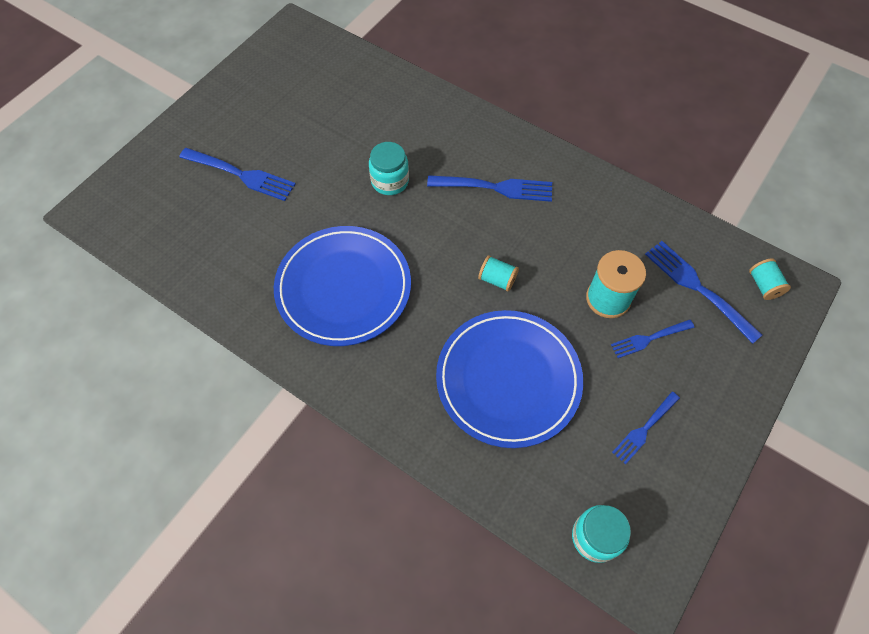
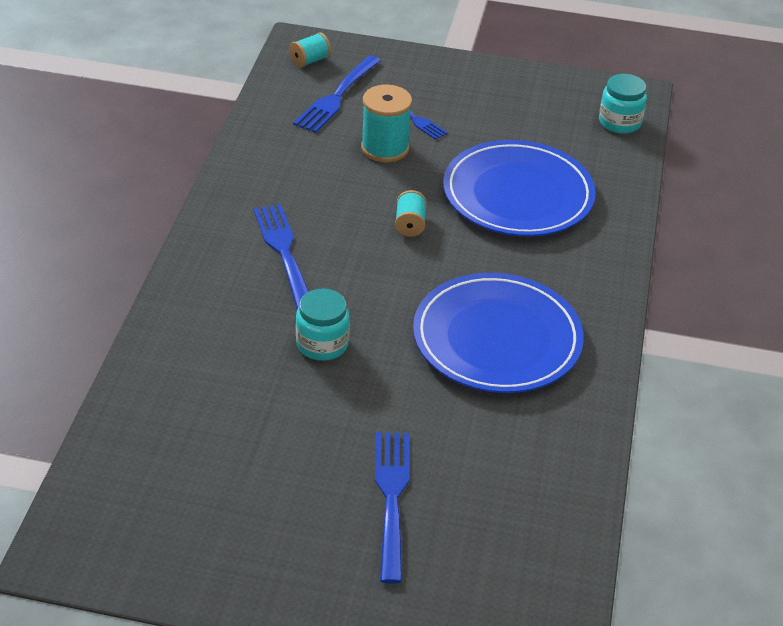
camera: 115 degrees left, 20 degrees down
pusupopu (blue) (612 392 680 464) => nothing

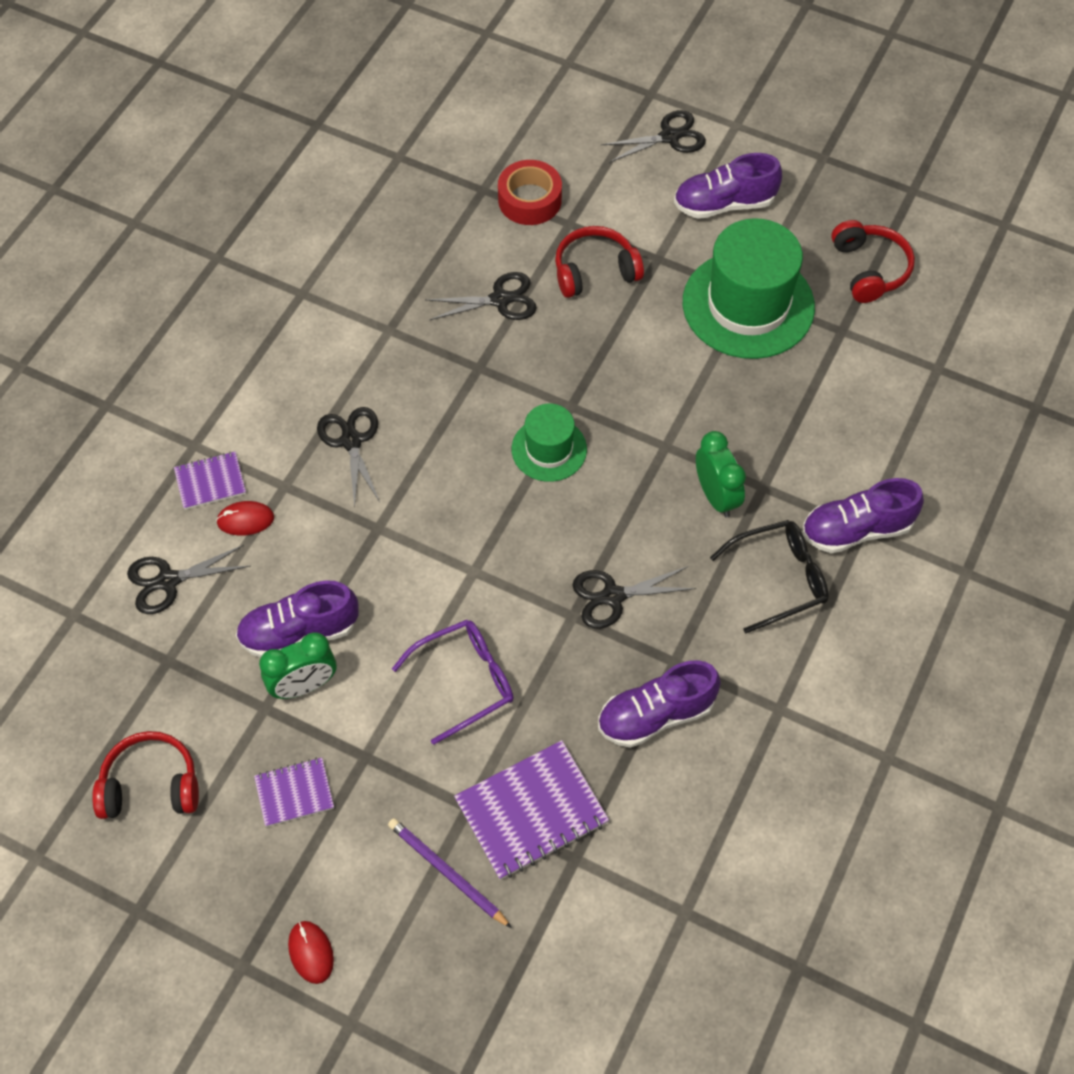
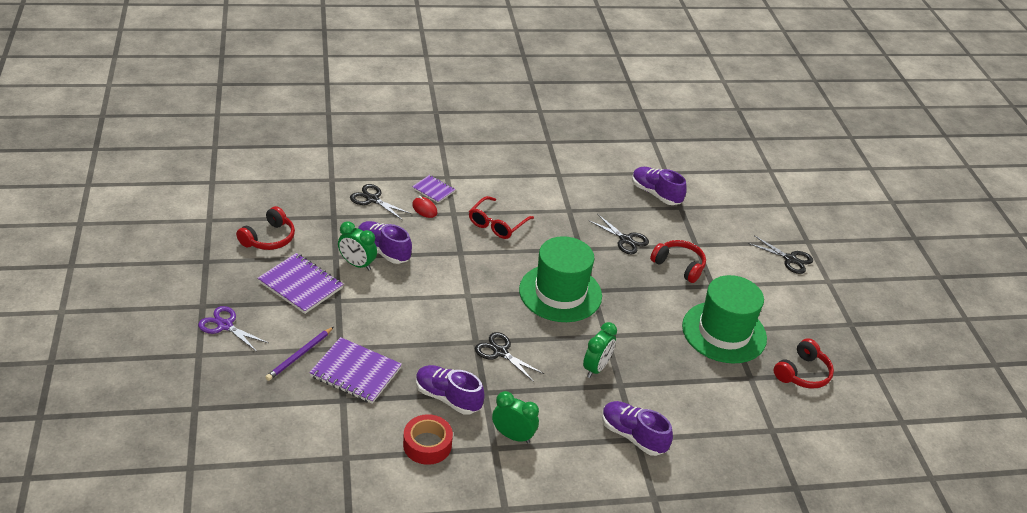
camera: 50 degrees right, 20 degrees down
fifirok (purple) (674 153 782 219) => fifirok (purple) (632 167 687 205), relocated
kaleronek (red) (498 160 562 225) => kaleronek (red) (403 414 453 465), relocated
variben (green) (512 404 587 482) => variben (green) (519 236 602 322), x1.84
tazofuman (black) (317 407 380 507) => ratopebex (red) (469 196 534 239)
ratopebex (black) (710 520 829 633) => nothing
ratopebex (purple) (392 620 514 745) => nothing
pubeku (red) (92 731 199 819) => pubeku (red) (236 206 295 250), 75 degrees clockwise
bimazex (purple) (254 758 334 827) => bimazex (purple) (257 253 343 314), x1.76
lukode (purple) (388 818 512 928) => lukode (purple) (265 327 333 381), 150 degrees counterclockwise
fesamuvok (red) (288 921 334 984) => tazofuman (purple) (198 306 268 352)
nothing => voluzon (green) (492 391 539 444)

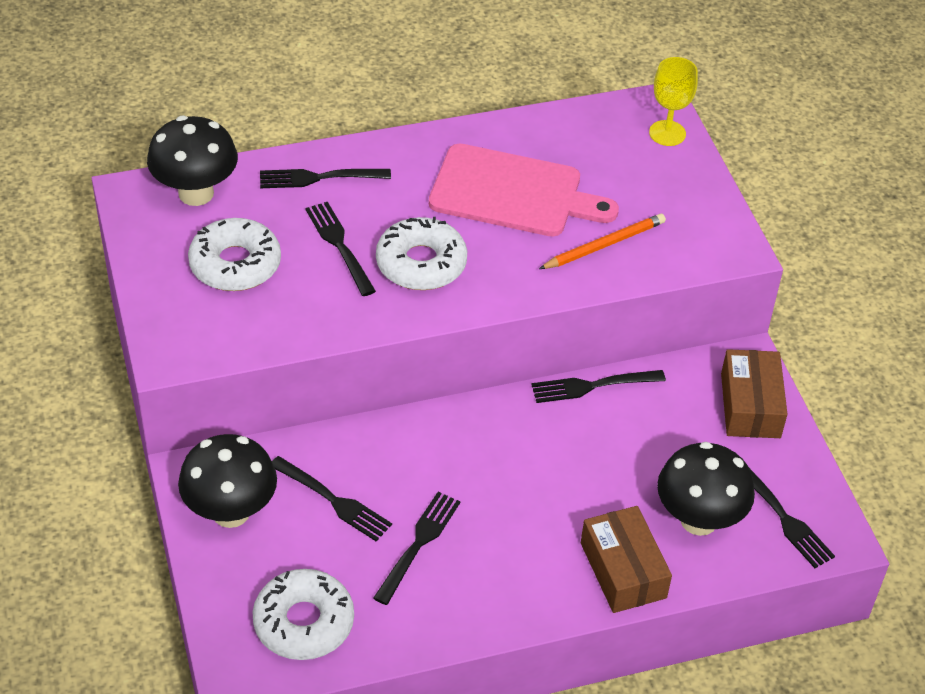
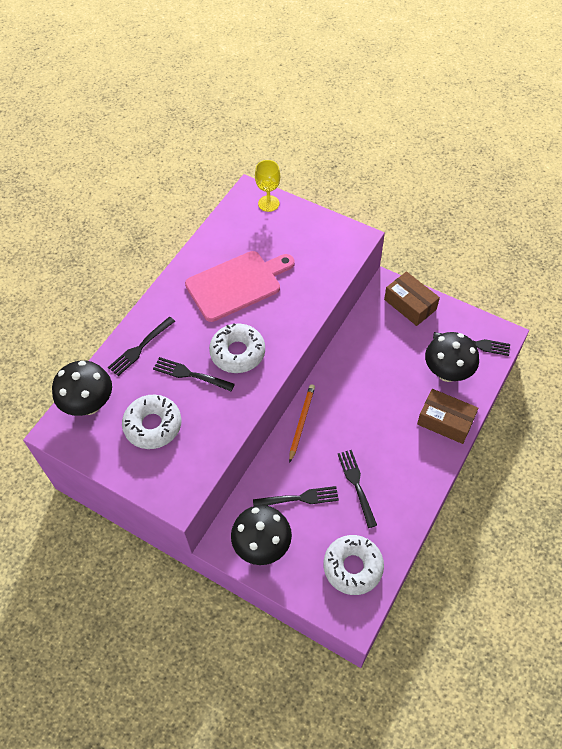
camera: 40 degrees left, 10 degrees up
lukode (orange) (539 214 666 269) => lukode (orange) (289 384 315 463), relocated
pusupopu (black) (531 370 666 403) => nothing

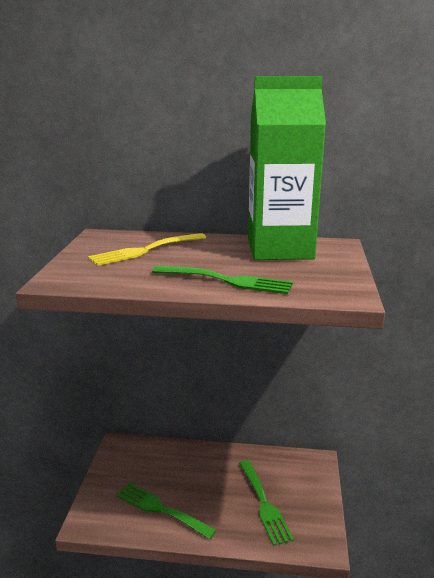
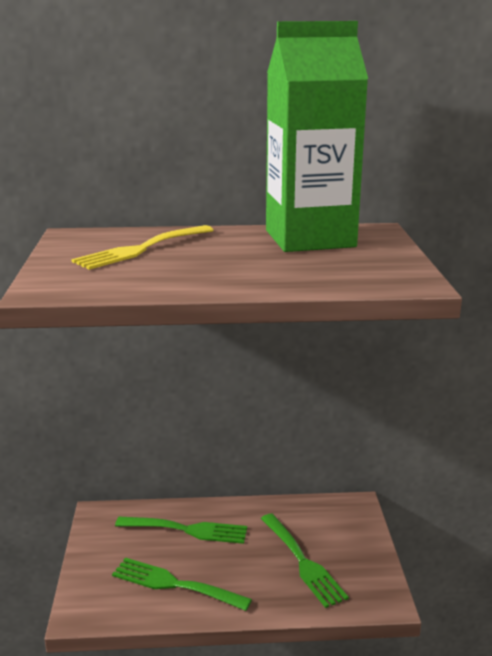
camera: 10 degrees left, 0 degrees up
pusupopu (green) (152 265 293 294) => pusupopu (green) (115 516 247 544), relocated

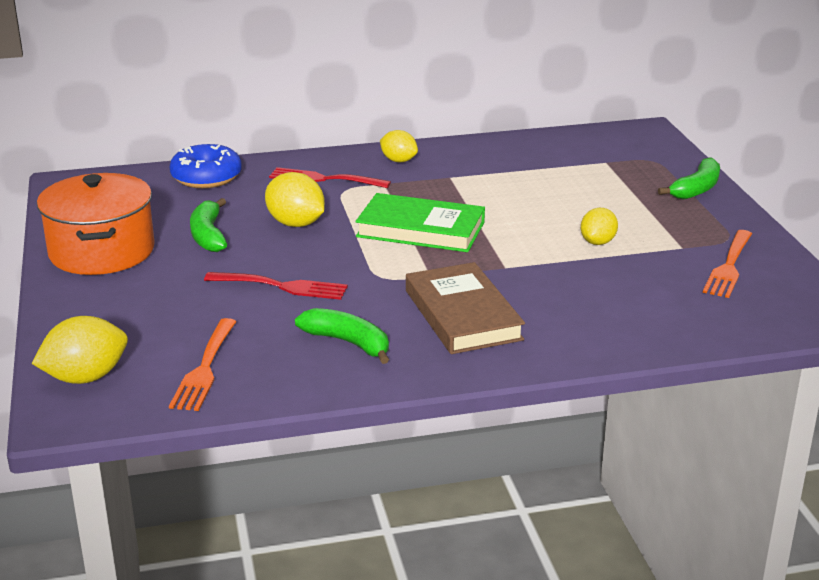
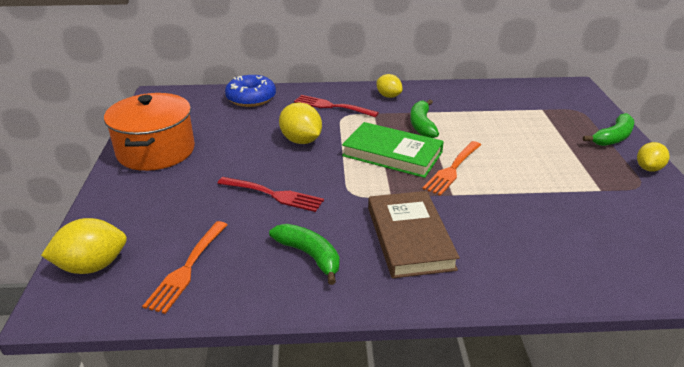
camera: 10 degrees right, 5 degrees up
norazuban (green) (190 198 227 252) => norazuban (green) (410 100 439 138), relocated
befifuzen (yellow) (581 208 618 245) => befifuzen (yellow) (637 142 669 172), relocated
pusupopu (orange) (703 230 752 298) => pusupopu (orange) (422 141 481 196), relocated

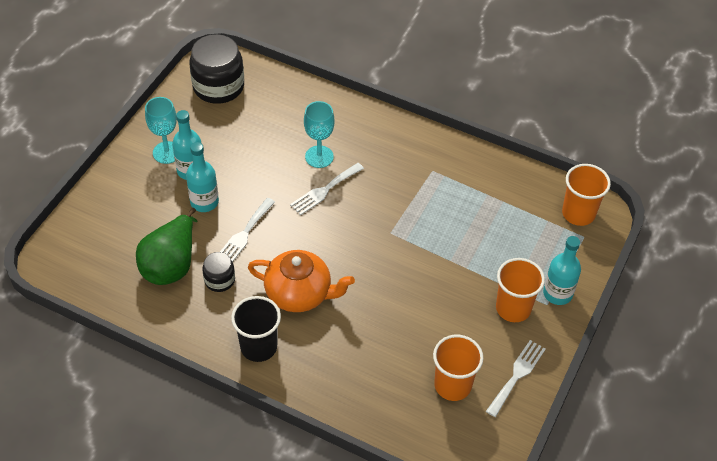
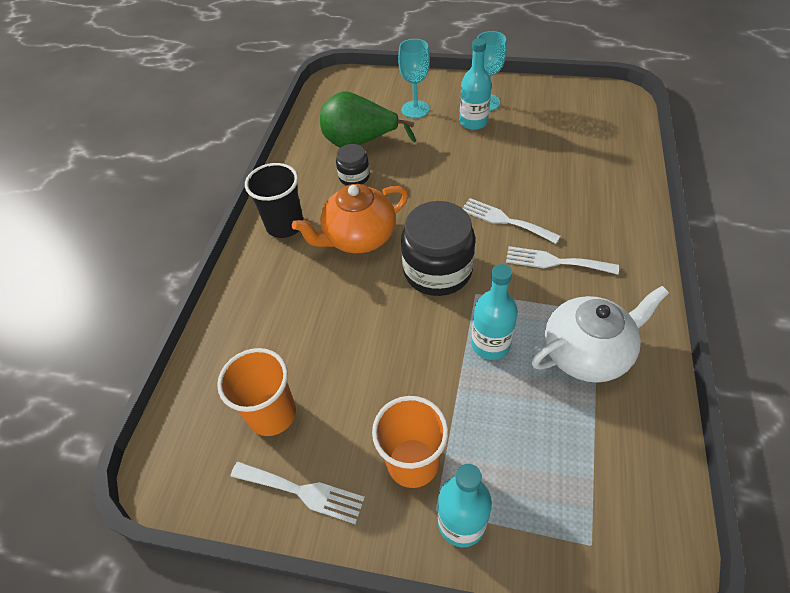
camera: 80 degrees right, 0 degrees up
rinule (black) (189 34 244 104) => rinule (black) (401 201 475 296), relocated
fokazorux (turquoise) (304 101 334 168) => fokazorux (turquoise) (398 39 430 118), relocated
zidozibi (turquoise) (186 142 219 212) => zidozibi (turquoise) (471 264 518 360), relocated
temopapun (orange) (562 164 611 226) => nothing
pusupopu (white) (220 198 275 262) => pusupopu (white) (506 246 619 274), relocated
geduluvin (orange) (248 250 355 312) => geduluvin (orange) (292 184 408 253), 60 degrees clockwise
nothing => geduluvin (white) (531 286 669 383)

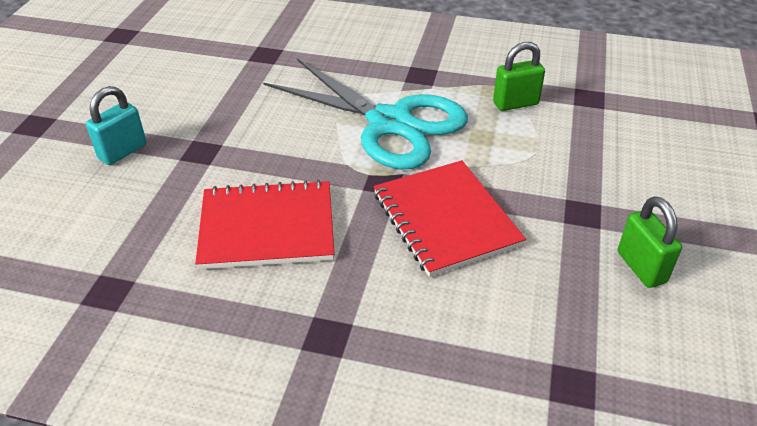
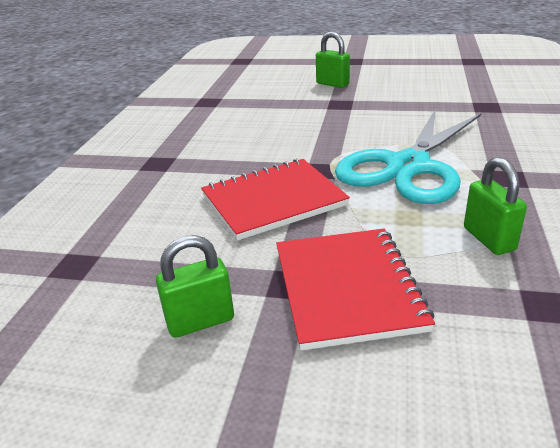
camera: 90 degrees right, 10 degrees down
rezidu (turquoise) (86 86 146 165) => rezidu (green) (316 32 350 88)
bimazex (red) (195 180 334 269) => bimazex (red) (276 229 435 350), relocated

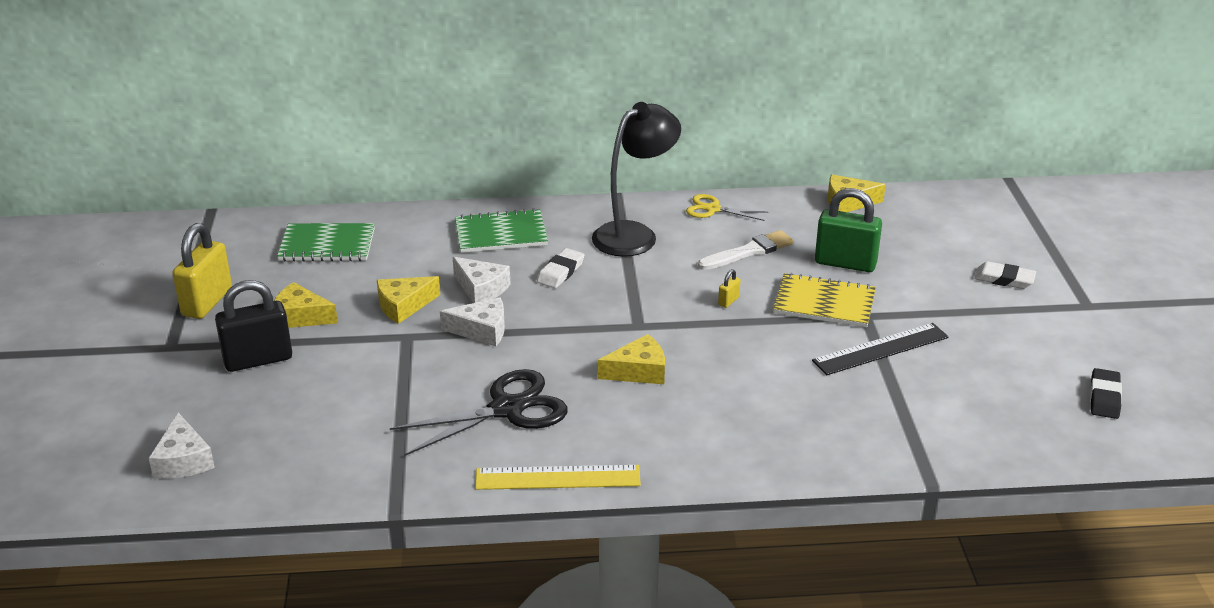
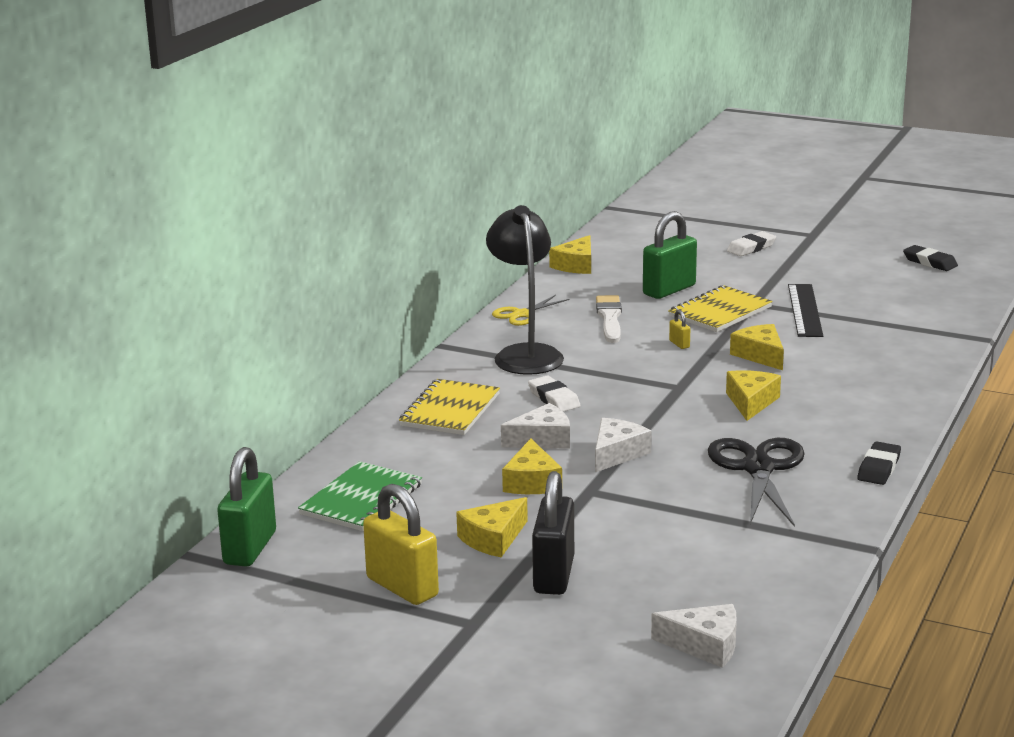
camera: 60 degrees left, 10 degrees down
bimazex (green) (455 208 548 253) => bimazex (yellow) (399 379 500 435)
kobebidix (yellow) (475 465 641 490) => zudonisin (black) (857 441 901 485)
nothing => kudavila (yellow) (730 324 784 370)
nothing => rezidu (green) (217 447 276 567)

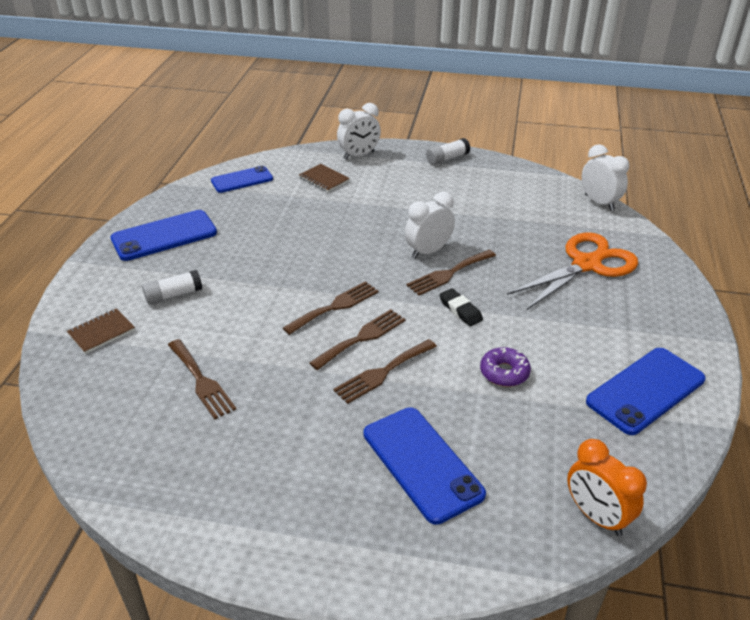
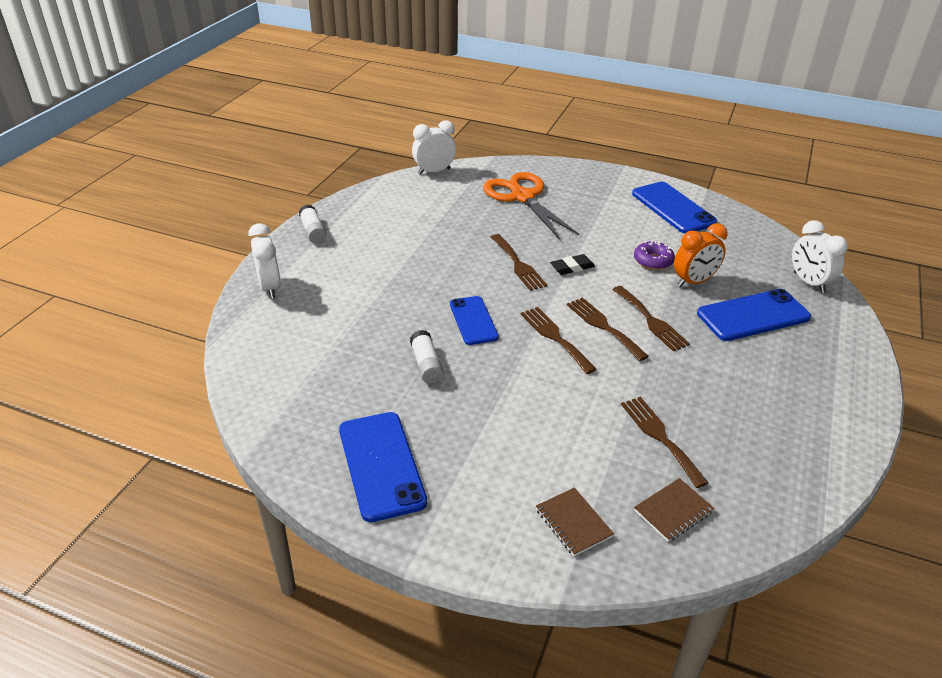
camera: 80 degrees left, 0 degrees up
bimazex (brown) (299 164 350 192) => bimazex (brown) (634 478 715 542), relocated
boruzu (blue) (211 166 273 193) => boruzu (blue) (450 296 499 345), relocated
voluzon (white) (405 192 455 259) => voluzon (white) (792 220 848 293), relocated
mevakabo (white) (142 270 202 304) => mevakabo (white) (410 330 444 384), relocated
pusupopu (brown) (168 339 236 419) => pusupopu (brown) (621 397 709 488), 90 degrees counterclockwise
voluzon (orange) (567 439 647 536) => voluzon (orange) (674 223 727 287), relocated

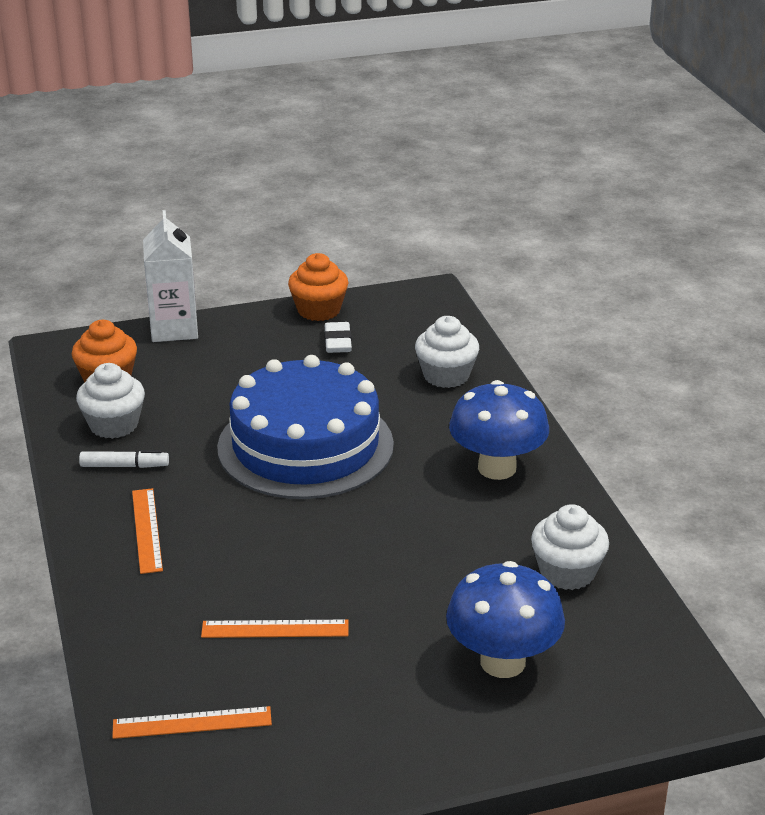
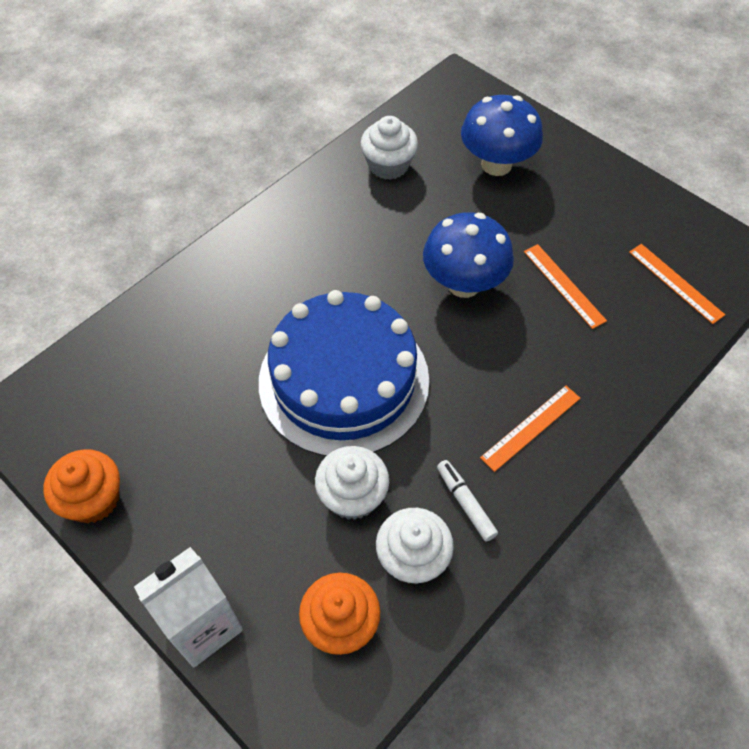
camera: 120 degrees left, 25 degrees up
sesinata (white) (415 316 479 388) => sesinata (white) (315 446 389 520), relocated
zudonisin (white) (324 322 352 353) => nothing
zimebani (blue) (449 380 549 480) => zimebani (blue) (423 212 514 298), relocated

